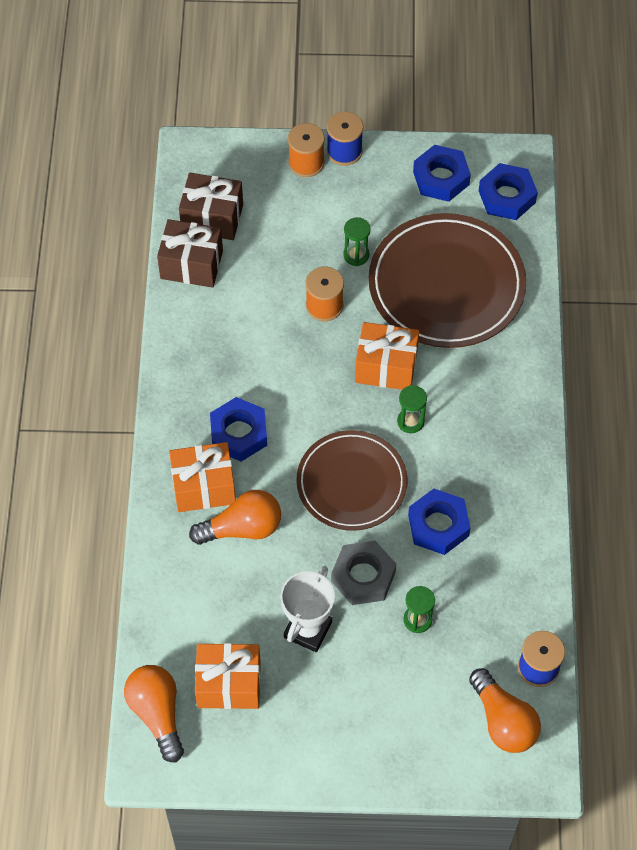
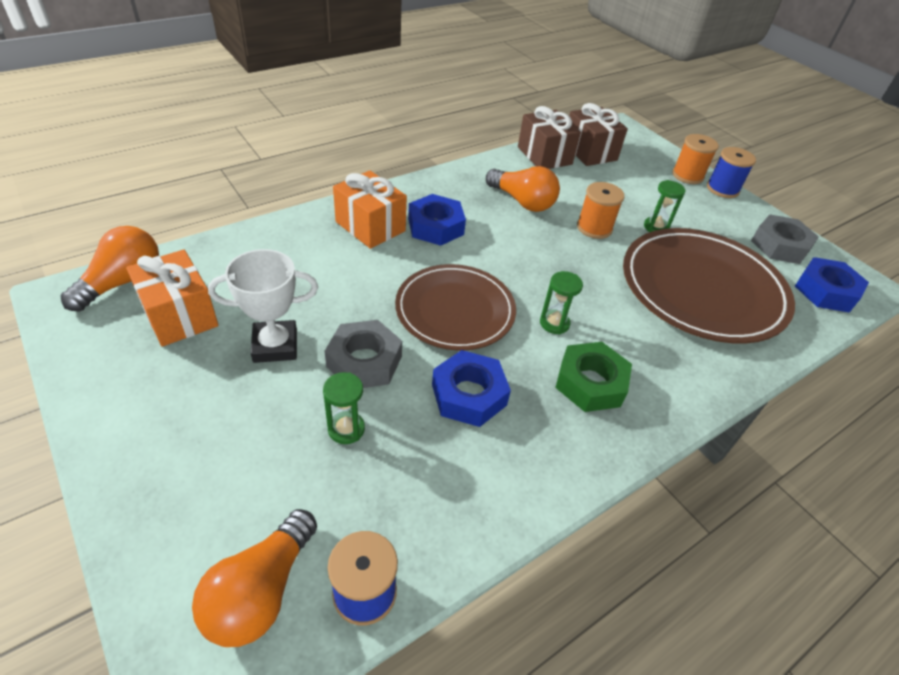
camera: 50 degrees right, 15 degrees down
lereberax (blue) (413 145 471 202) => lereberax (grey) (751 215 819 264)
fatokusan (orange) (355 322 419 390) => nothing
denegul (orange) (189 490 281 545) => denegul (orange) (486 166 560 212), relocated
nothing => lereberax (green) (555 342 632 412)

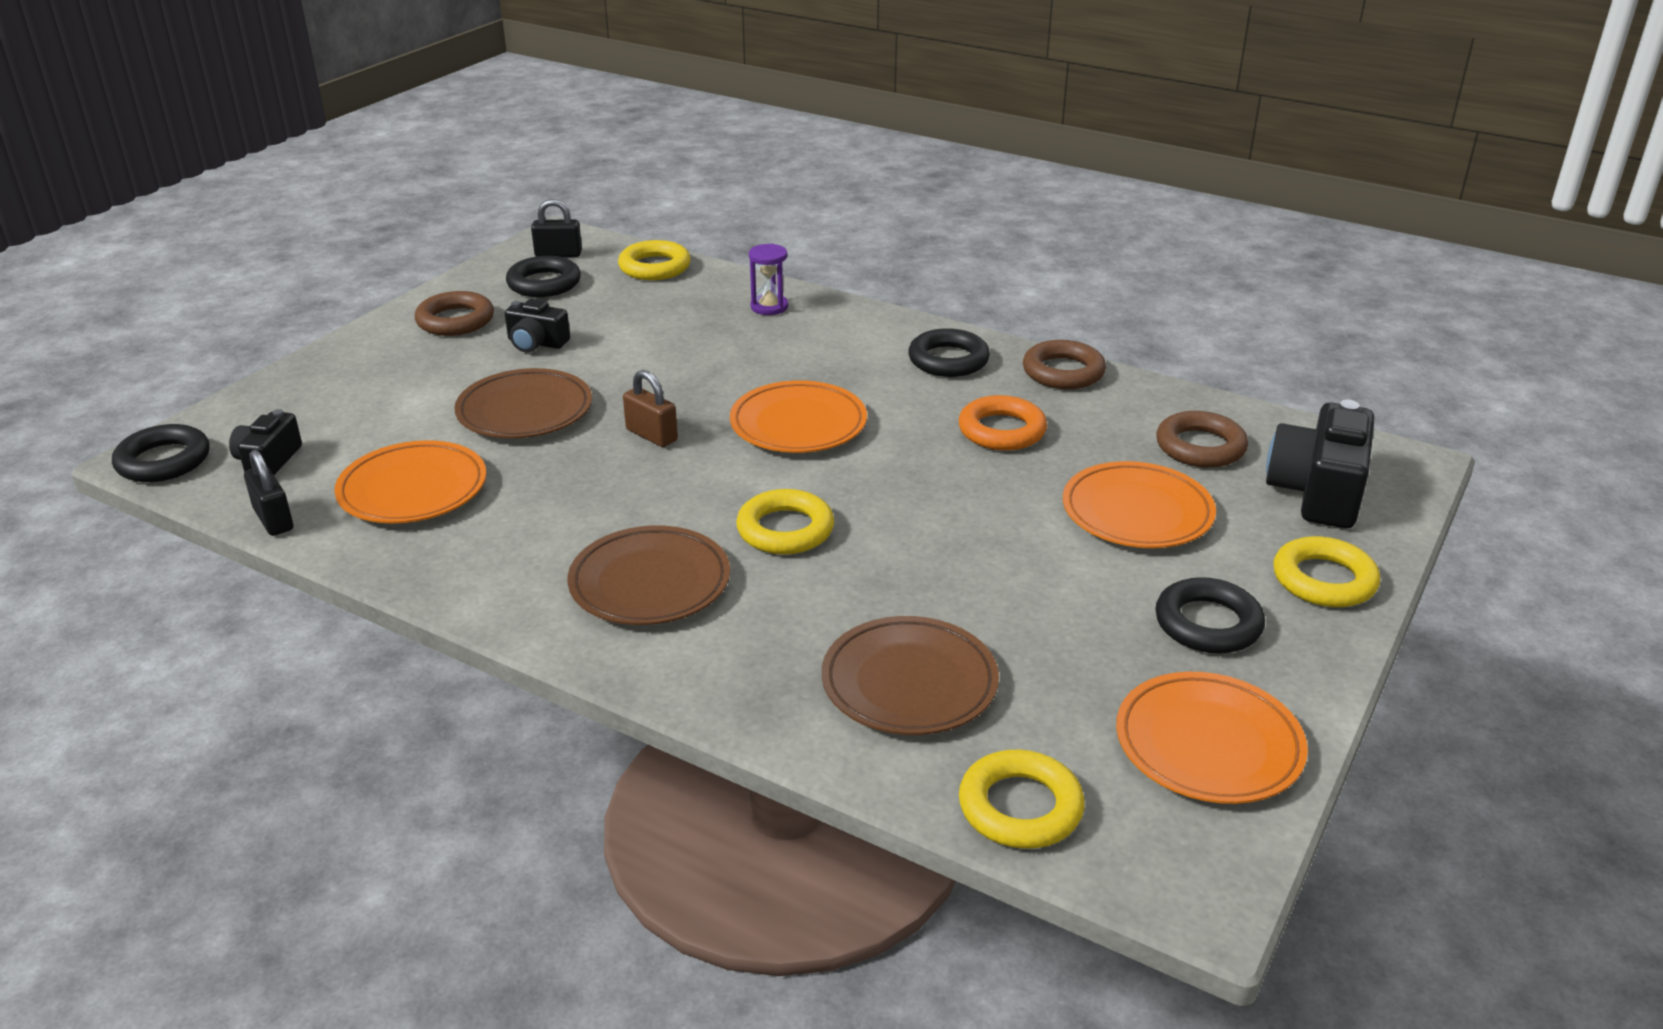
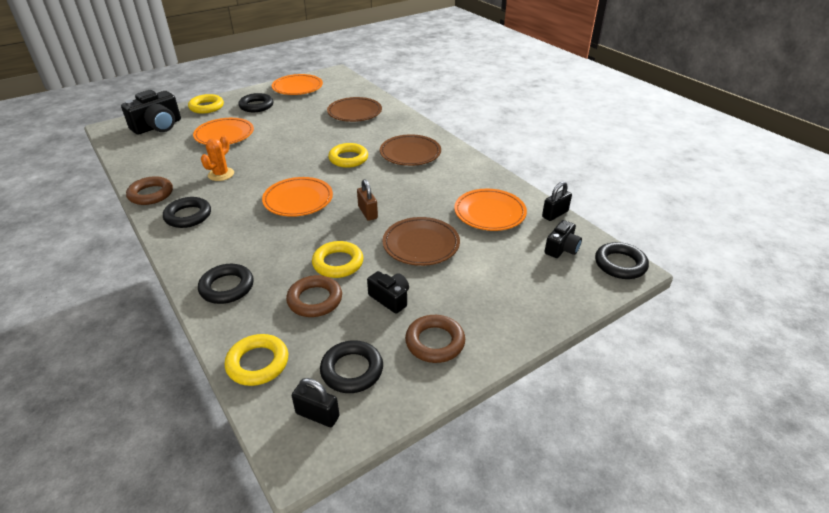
camera: 155 degrees left, 5 degrees up
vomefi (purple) (749 244 788 315) => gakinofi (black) (198 264 254 304)
gakinofi (orange) (958 395 1047 451) => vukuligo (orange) (201 135 234 181)
gakinofi (brown) (1156 411 1248 468) => gakinofi (brown) (286 275 342 317), relocated
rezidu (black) (244 450 293 536) => rezidu (black) (542 181 572 221), 60 degrees clockwise
gakinofi (yellow) (959 750 1085 849) => gakinofi (yellow) (312 241 363 278), relocated

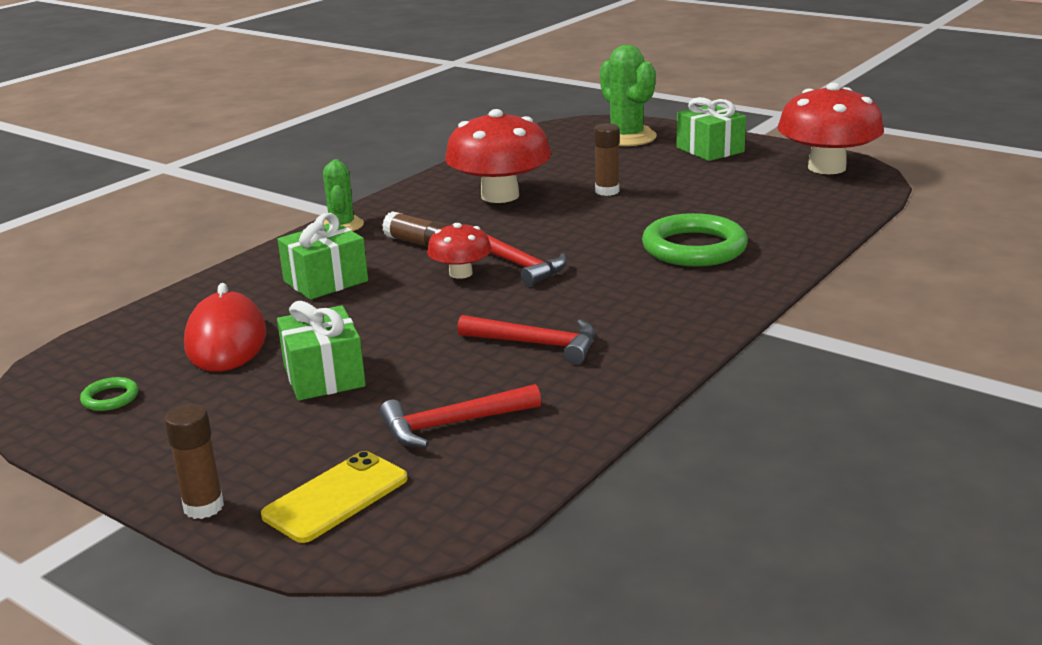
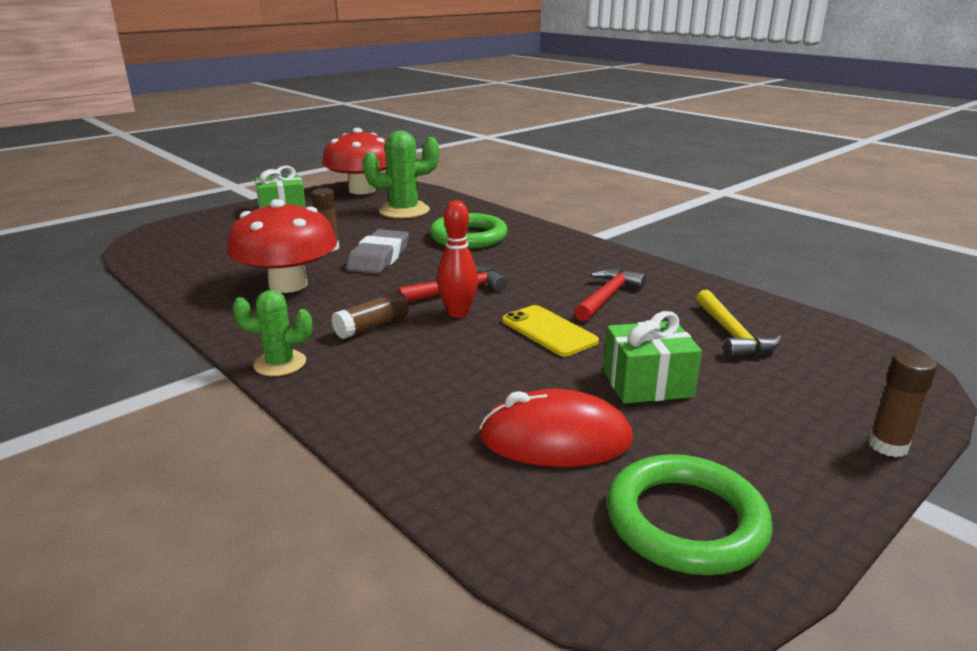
camera: 80 degrees left, 0 degrees up
vukuligo (green) (600 45 657 146) => vukuligo (green) (363 131 439 219), relocated
fatokusan (green) (277 213 368 300) => nothing
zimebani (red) (427 223 491 279) => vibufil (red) (437 200 478 318)
gakinofi (green) (80 377 138 411) => gakinofi (green) (607 454 773 575), x2.30
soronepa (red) (379 384 541 447) => soronepa (yellow) (696 290 782 358)
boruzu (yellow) (261 451 408 543) => boruzu (yellow) (502 305 599 357), relocated
nothing => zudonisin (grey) (346 229 409 274)

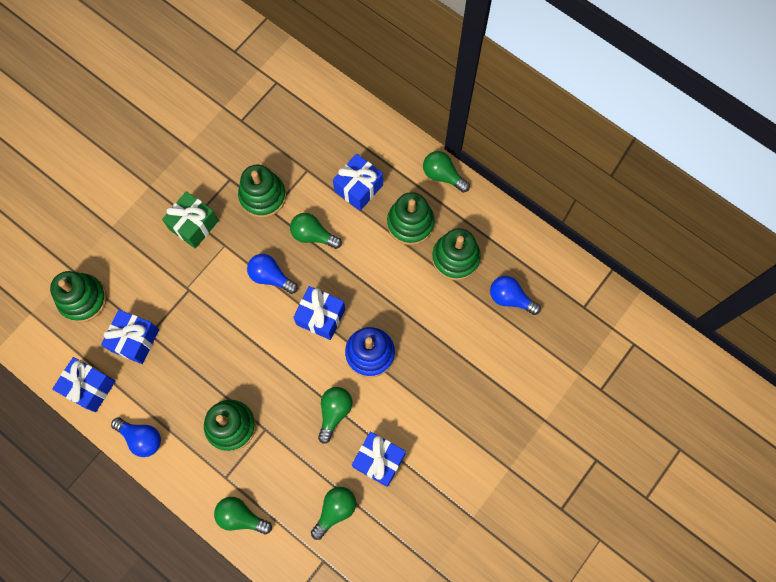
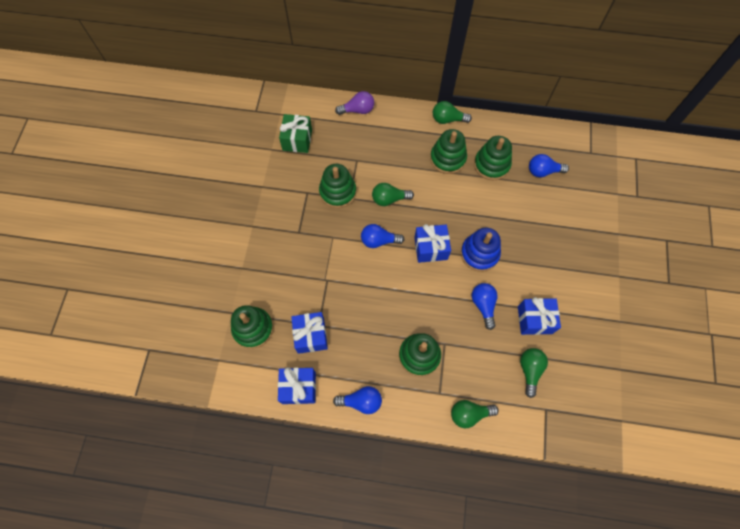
camera: 30 degrees left, 5 degrees down
fatokusan (blue) (333 154 383 211) => nothing
fatokusan (green) (162 191 219 249) => fatokusan (green) (279 114 312 153), relocated
denegul (green) (318 387 352 444) => denegul (blue) (472 283 497 330)
nothing => denegul (purple) (335 91 374 115)

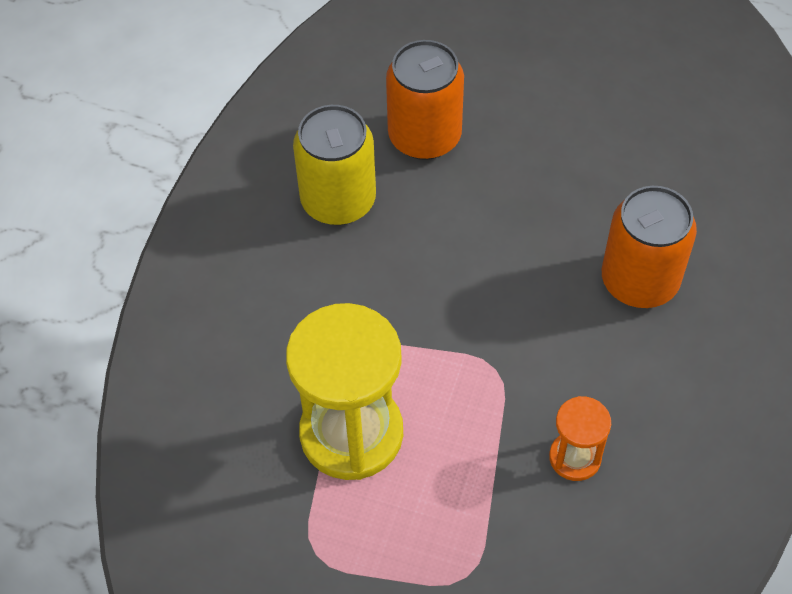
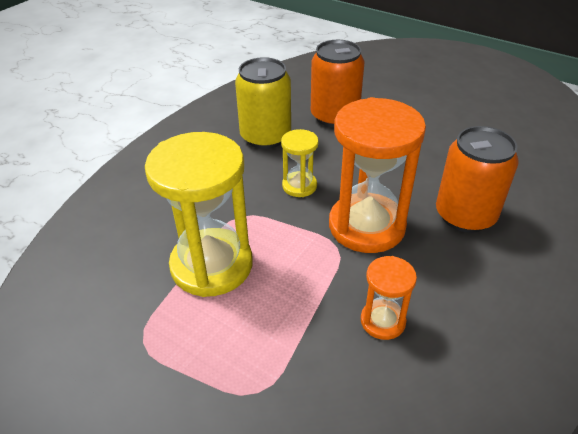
camera: 15 degrees right, 15 degrees down
nothing => vomefi (orange) (329 97 426 253)
nothing => vomefi (yellow) (281 129 319 197)

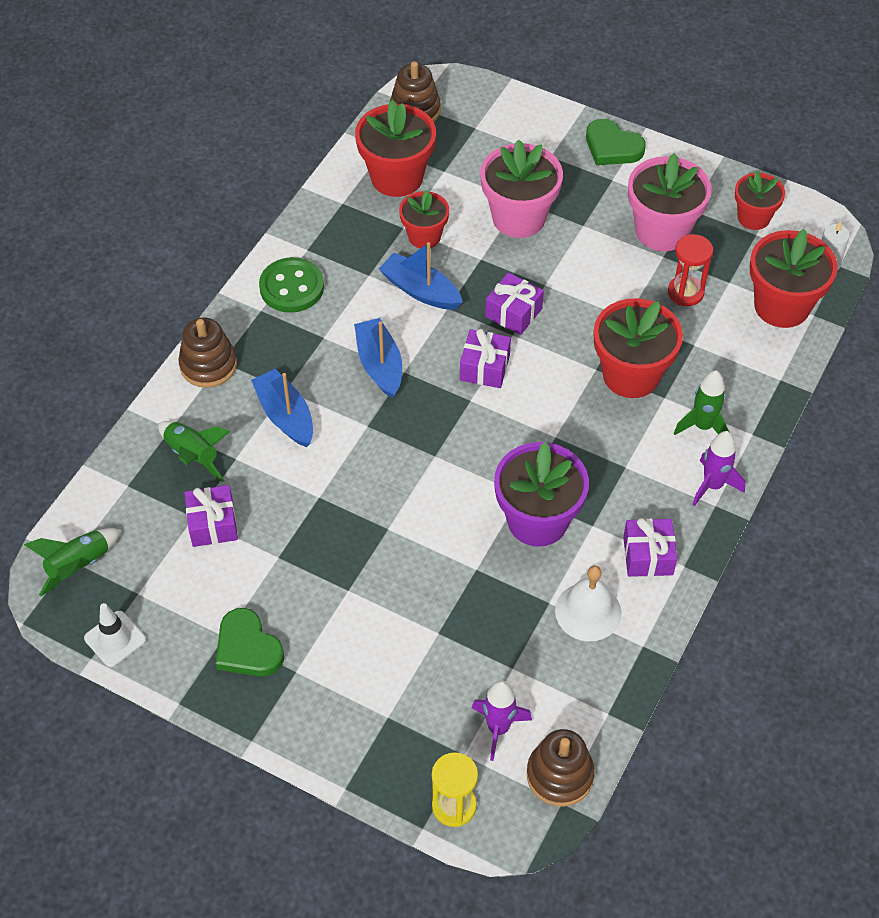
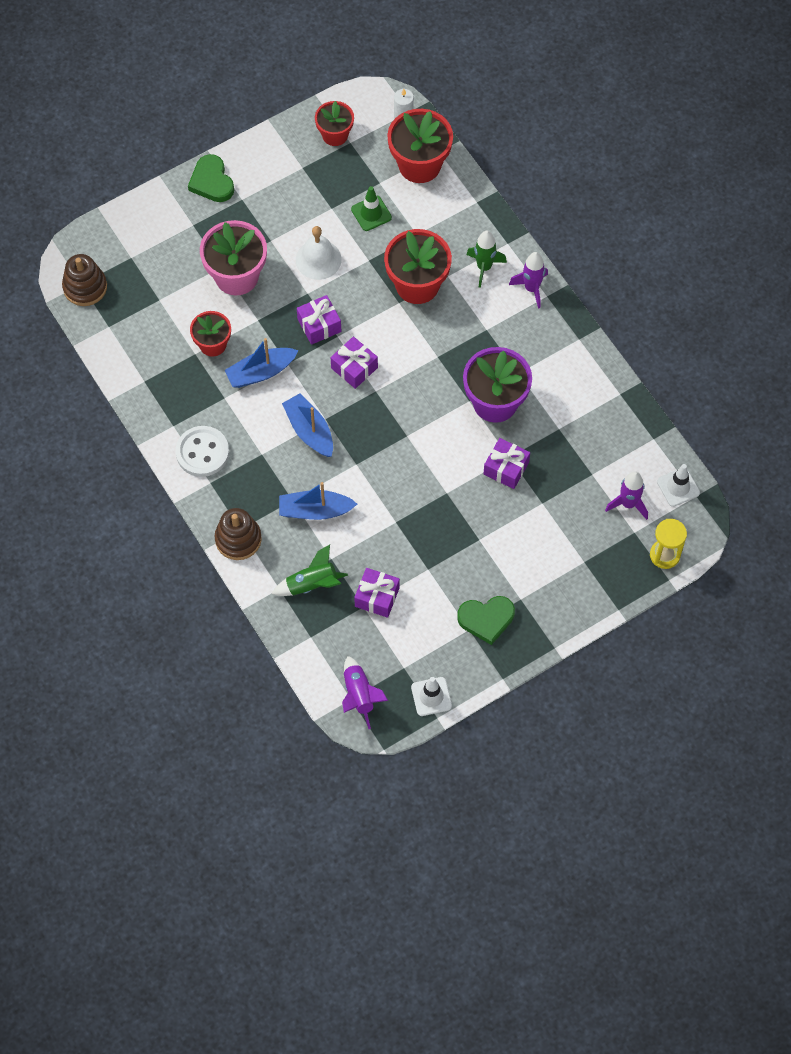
camera: 60 degrees left, 10 degrees up
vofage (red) (355 100 436 197) => nothing
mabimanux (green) (586 119 646 165) => mabimanux (green) (188 154 234 202), 90 degrees clockwise
vofage (pink) (628 153 712 251) => nothing
vomefi (red) (668 234 713 306) => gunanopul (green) (351 186 392 231)
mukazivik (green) (259 257 324 313) => mukazivik (white) (175 426 229 477)
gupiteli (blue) (354 318 402 398) => gupiteli (blue) (282 393 333 457), 45 degrees clockwise
fatokusan (purple) (623 518 677 577) => fatokusan (purple) (484 438 530 489), relocated
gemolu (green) (24 528 121 596) => gemolu (purple) (342 656 388 729)
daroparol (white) (555 566 621 641) => daroparol (white) (296 226 342 280), relocated
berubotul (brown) (527 729 595 807) => gunanopul (white) (657 464 700 507)

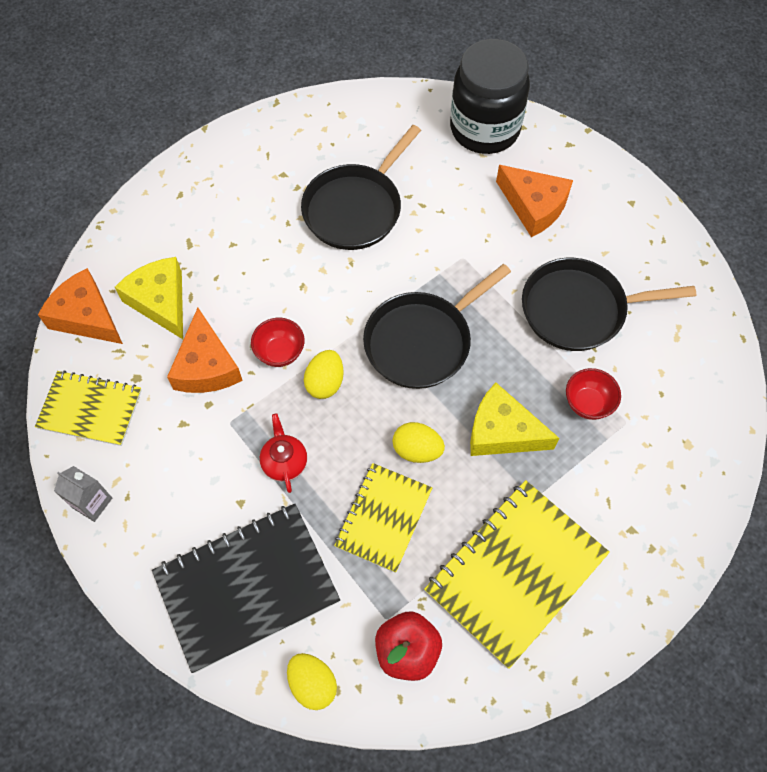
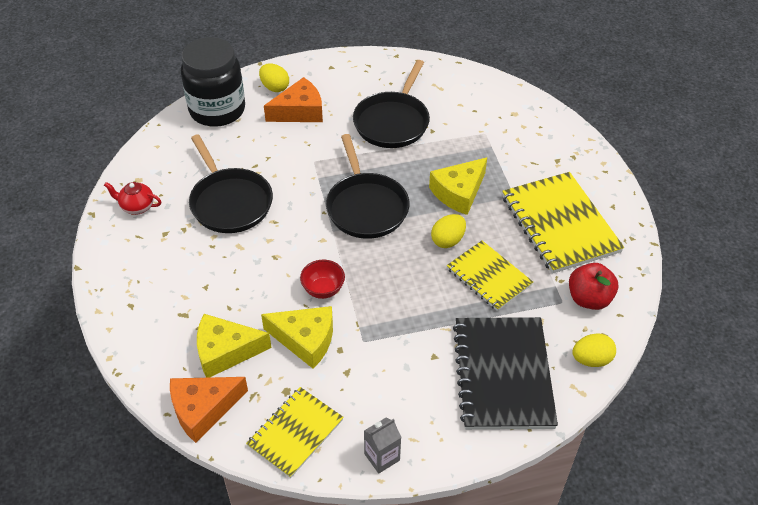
camera: 65 degrees left, 15 degrees down
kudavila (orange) (167 308 243 393) => kudavila (yellow) (261 306 333 368)
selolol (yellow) (304 350 344 399) => selolol (yellow) (259 64 289 92), relocated
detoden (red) (566 368 621 420) => nothing
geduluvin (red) (260 413 307 493) => geduluvin (red) (104 182 161 215), relocated

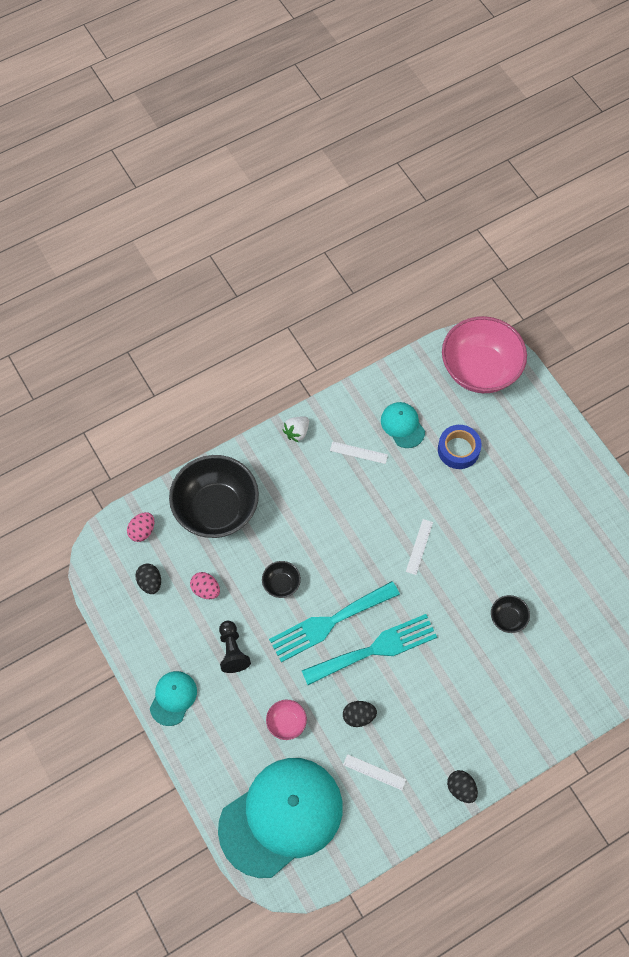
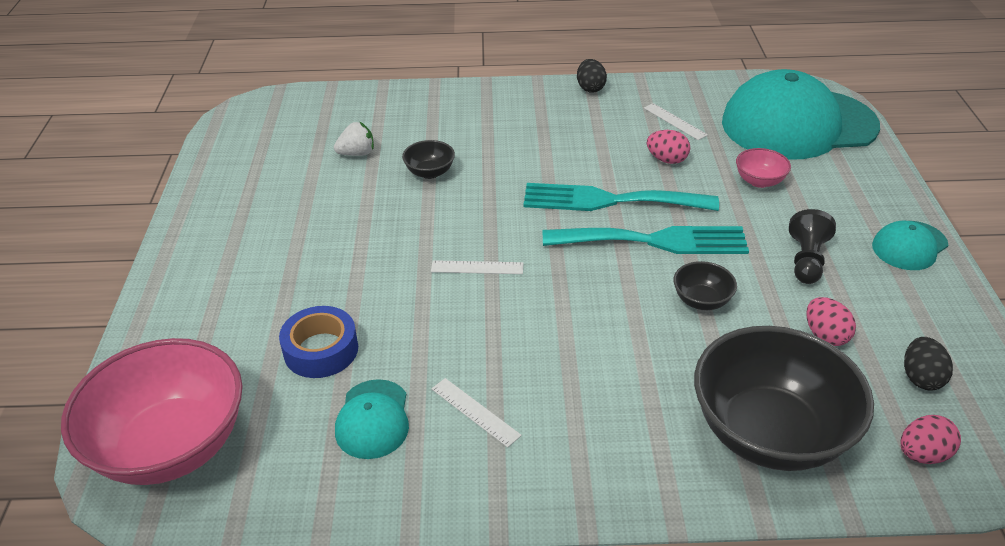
camera: 150 degrees left, 25 degrees down
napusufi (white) (283 417 309 443) => napusufi (white) (334 122 374 156), relocated
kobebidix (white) (406 519 433 575) => kobebidix (white) (431 260 523 274), 45 degrees clockwise
selolol (black) (343 701 377 727) => selolol (pink) (647 130 690 164)

